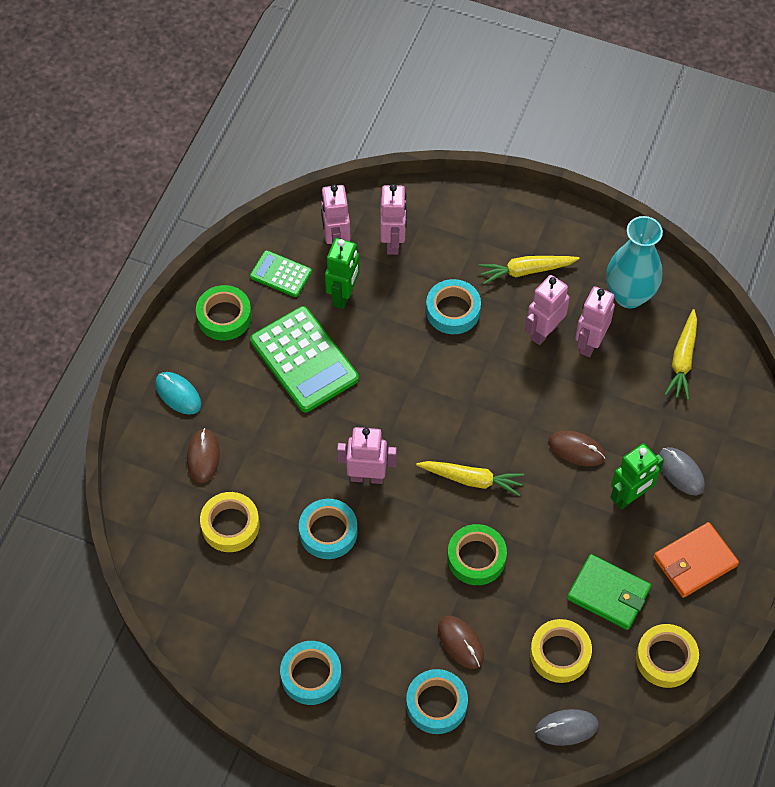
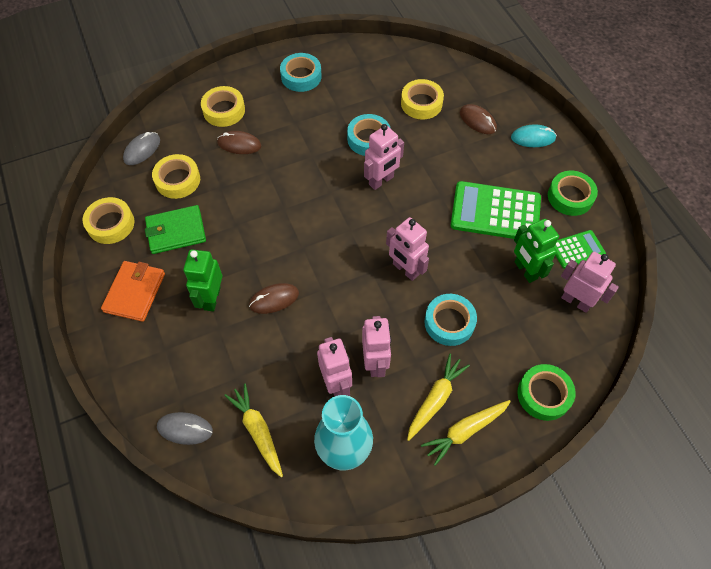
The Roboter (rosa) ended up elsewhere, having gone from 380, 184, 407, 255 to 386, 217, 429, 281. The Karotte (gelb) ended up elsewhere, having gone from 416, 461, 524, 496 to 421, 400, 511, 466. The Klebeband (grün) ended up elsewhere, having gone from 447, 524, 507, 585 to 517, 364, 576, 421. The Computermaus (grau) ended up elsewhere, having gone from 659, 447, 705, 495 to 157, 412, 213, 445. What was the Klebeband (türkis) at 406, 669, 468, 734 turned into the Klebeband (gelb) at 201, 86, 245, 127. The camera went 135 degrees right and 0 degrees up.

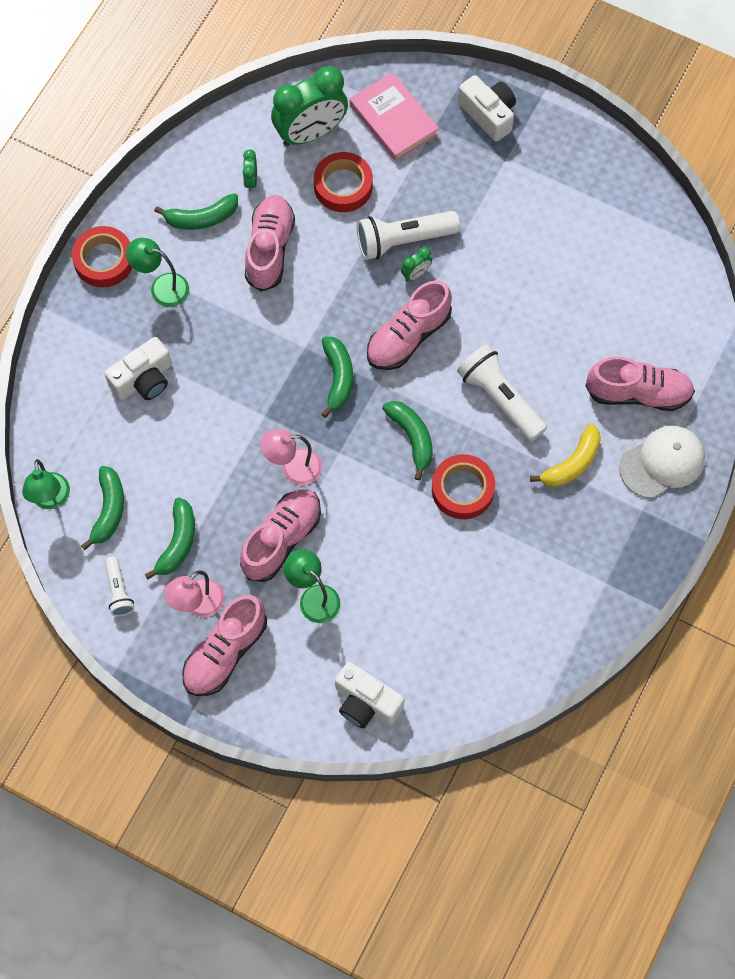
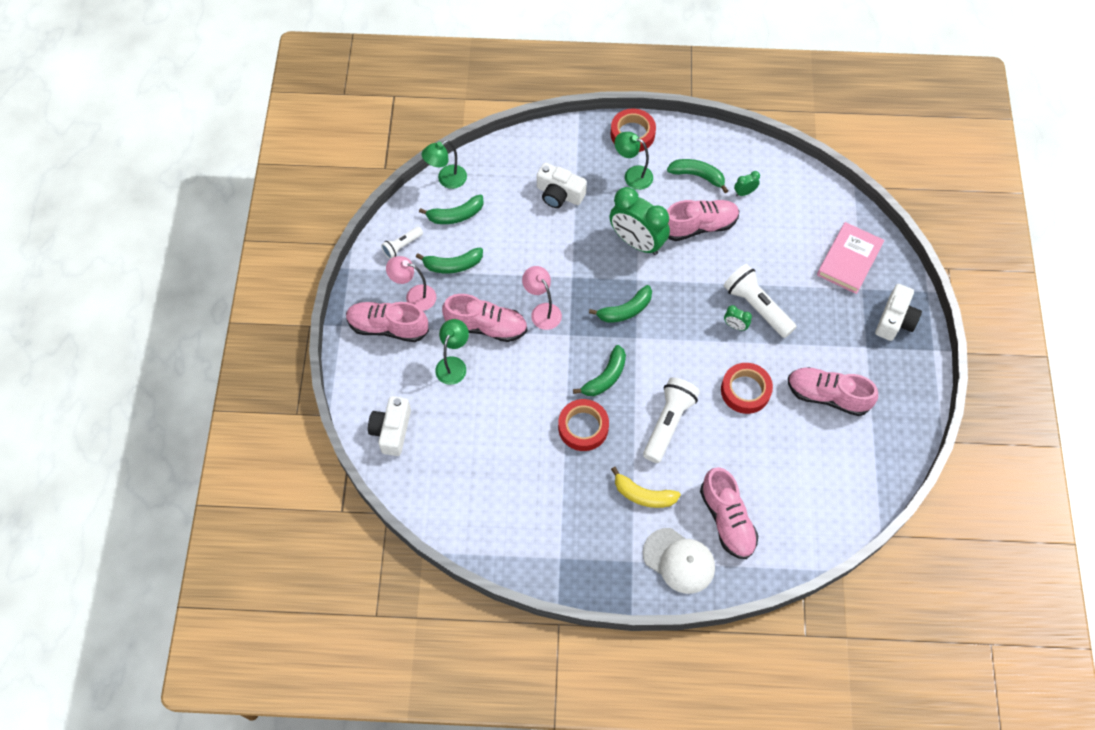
The Wecker (grün) ended up elsewhere, having gone from 271, 66, 348, 146 to 610, 187, 670, 255. The Klebeband (rot) ended up elsewhere, having gone from 314, 152, 373, 212 to 721, 363, 773, 414. The Schuh (rosa) ended up elsewhere, having gone from 367, 280, 452, 370 to 788, 367, 878, 416. The Lampe (grün) at 126, 238, 189, 307 ended up facing another way, 60 degrees counterclockwise from before. The Banane (grün) at 154, 193, 238, 230 ended up facing another way, 150 degrees clockwise from before. The camera went 65 degrees right and 5 degrees down.

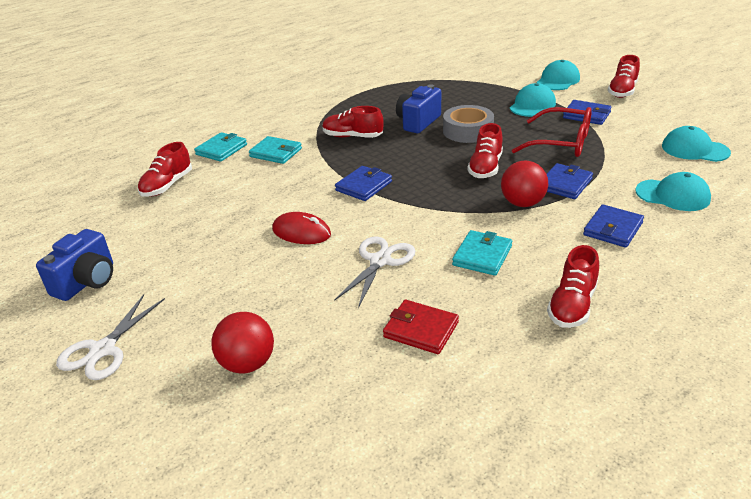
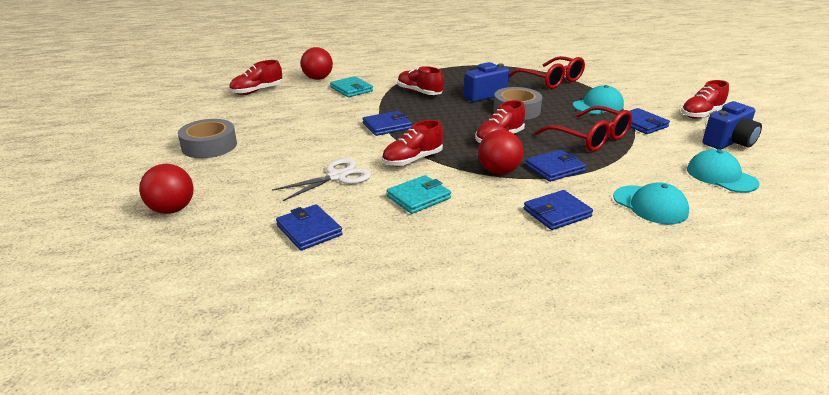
The second view lost the Schere (weiß) at 56, 294, 165, 380. The second view lost the Computermaus (rot) at 272, 212, 331, 244. The second view lost the Kappe (türkis) at 537, 60, 580, 90. The second view gained the Klebeband (grau) at 178, 119, 237, 158. The second view gained the Brille (rot) at 509, 56, 585, 89. The Kamera (blau) ended up elsewhere, having gone from 36, 229, 113, 301 to 702, 101, 762, 150. The Schuh (rot) ended up elsewhere, having gone from 547, 245, 599, 328 to 382, 120, 443, 167. Where the Geldbörse (türkis) stood at 194, 132, 247, 162, the Ball (rot) came to stand at 301, 47, 333, 80. What was the Geldbörse (rot) at 383, 300, 459, 354 turned into the Geldbörse (blau) at 276, 204, 343, 251. The camera went 25 degrees right and 5 degrees down.

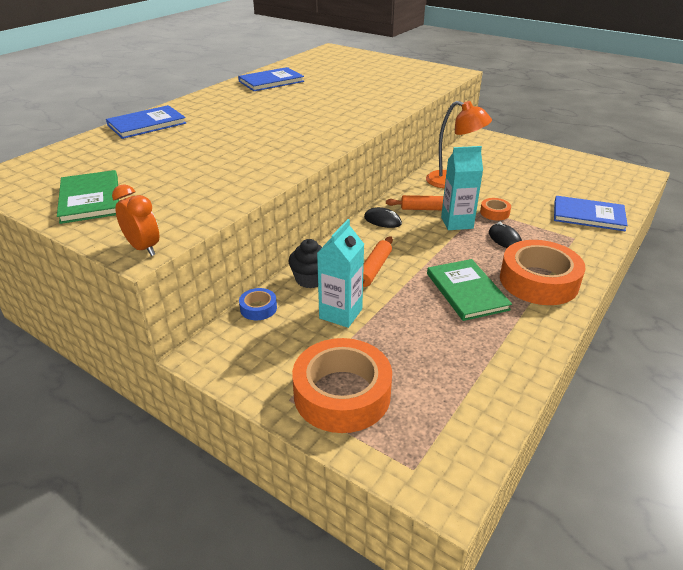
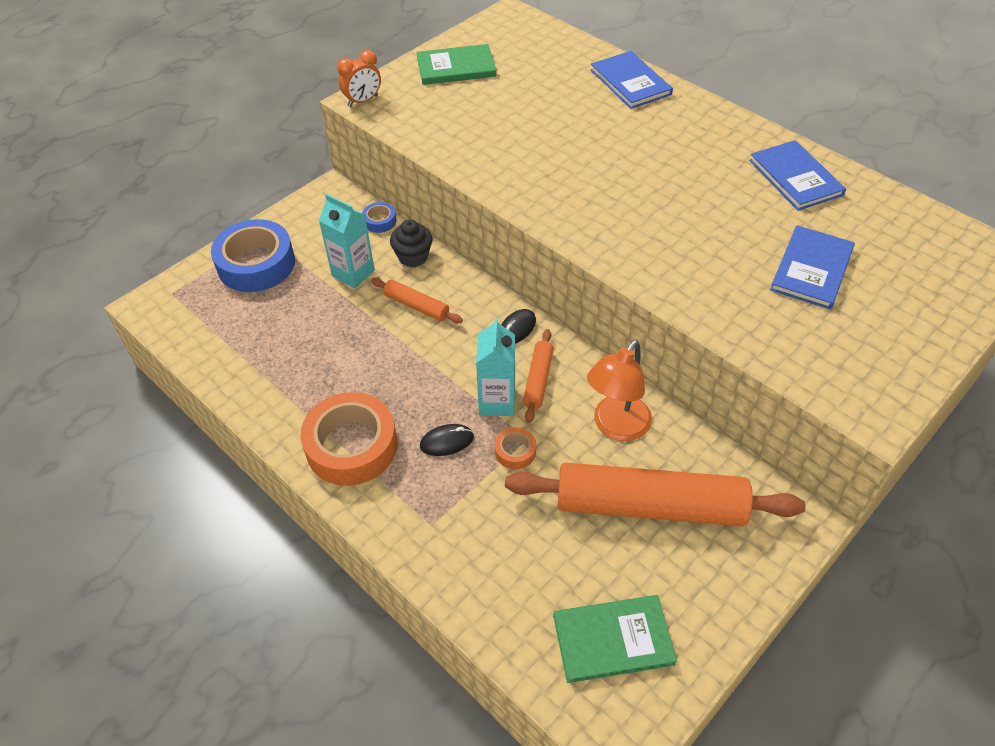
The second view gained the Nudelholz (orange) at 505, 463, 805, 526. The Buch (grün) ended up elsewhere, having gone from 427, 259, 512, 321 to 553, 595, 677, 683. The Buch (blau) ended up elsewhere, having gone from 554, 196, 628, 231 to 770, 225, 855, 309. What was the Klebeband (orange) at 292, 338, 392, 433 turned into the Klebeband (blau) at 211, 219, 295, 292. The camera went 100 degrees right and 15 degrees up.

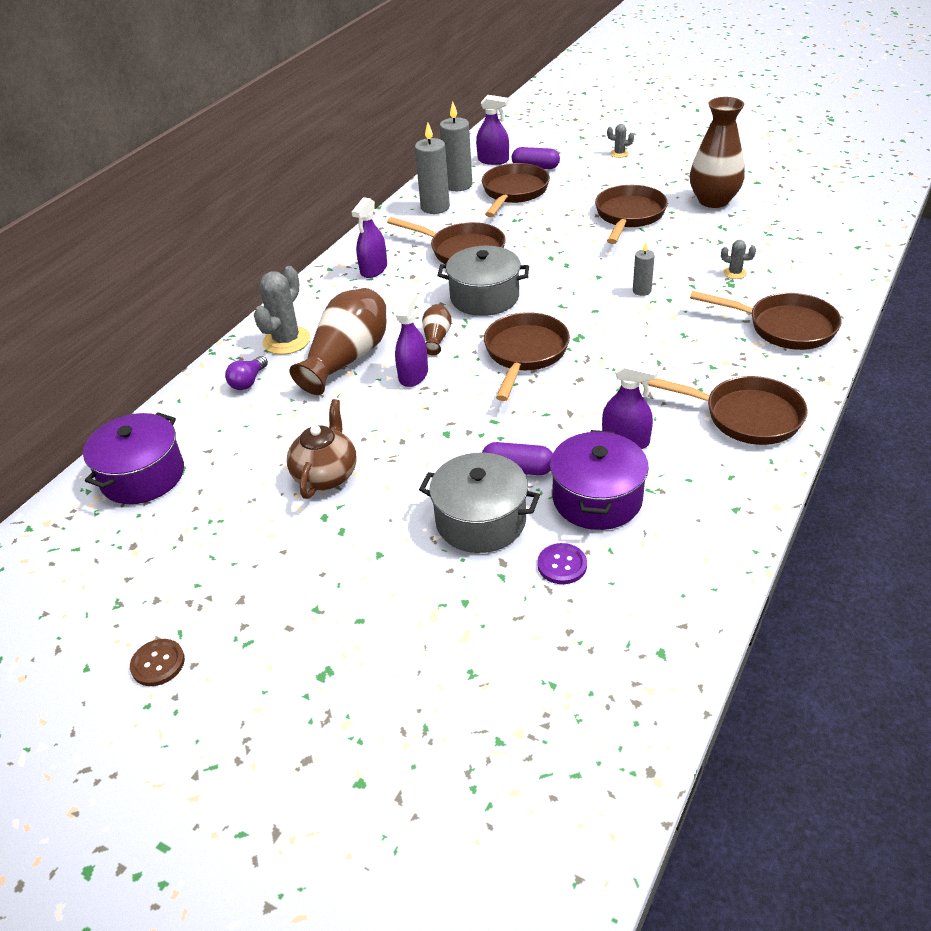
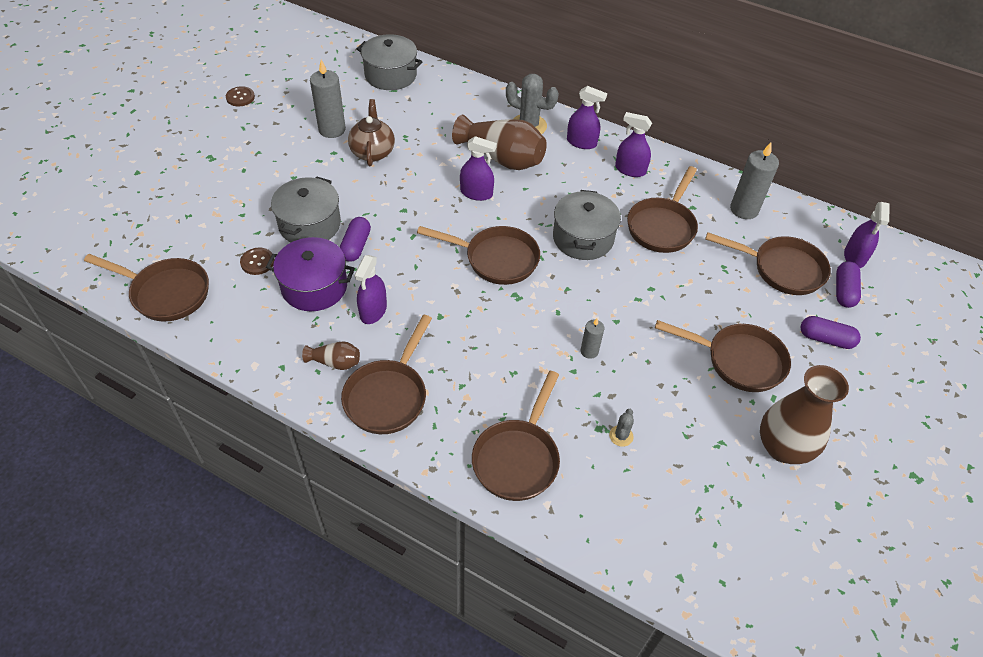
The second view lost the Glühbirne (lila) at 225, 356, 268, 390. The second view lost the Kaktus (grau) at 607, 124, 634, 158. The second view gained the Pfanne (braun) at 84, 254, 209, 322. The second view gained the Sprühflasche (lila) at 567, 86, 607, 149. The second view gained the Kapsel (lila) at 800, 316, 861, 349. The Vase (braun) ended up elsewhere, having gone from 422, 304, 452, 355 to 302, 341, 360, 370. The Kerze (grau) ended up elsewhere, having gone from 440, 101, 472, 191 to 310, 60, 346, 138. What was the Kochtopf (lila) at 83, 412, 184, 504 turned into the Kochtopf (grau) at 357, 34, 422, 90. What was the Knopf (lila) at 537, 543, 587, 584 turned into the Knopf (braun) at 240, 248, 275, 275. The Teekanne (braun) at 287, 399, 357, 499 ended up facing another way, 105 degrees counterclockwise from before. The camera went 85 degrees right and 10 degrees up.

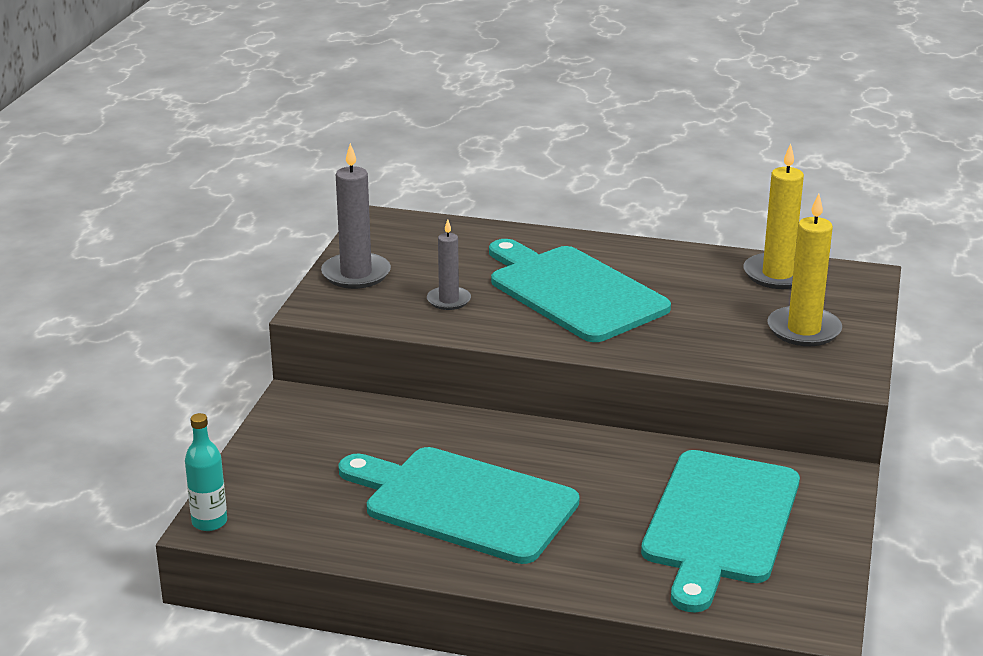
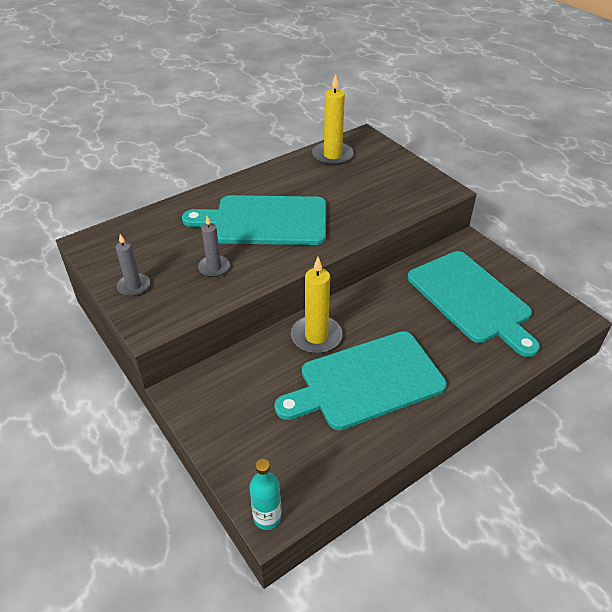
The Kerze (gelb) ended up elsewhere, having gone from 767, 194, 842, 346 to 291, 257, 342, 354. The size of the Kerze (grau) at 321, 143, 391, 289 changed by a factor of 0.62. The camera went 50 degrees left and 15 degrees up.

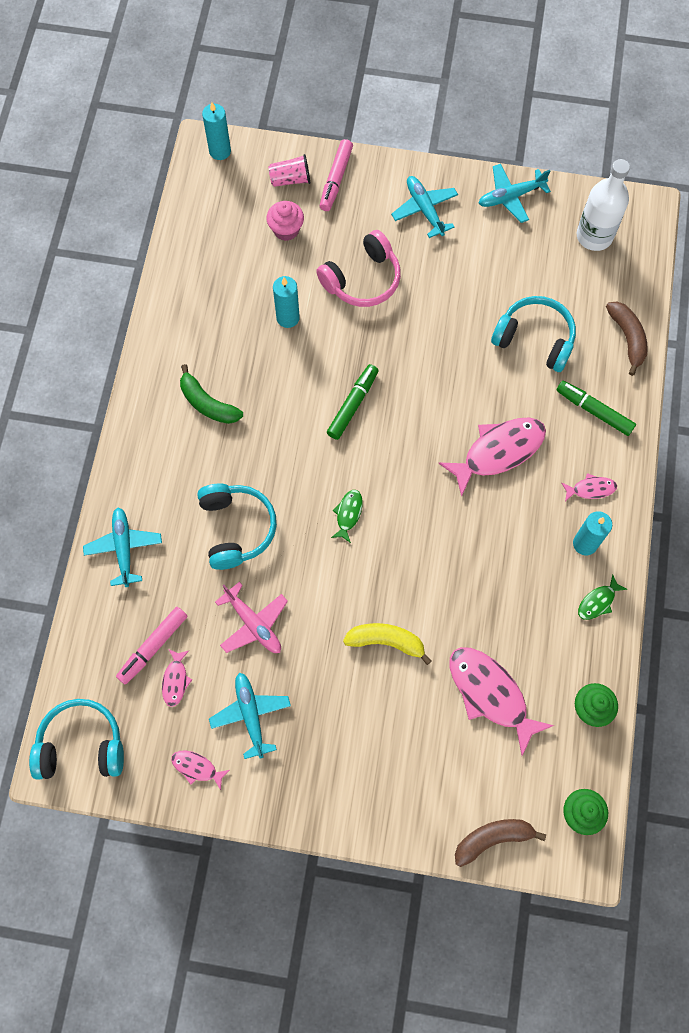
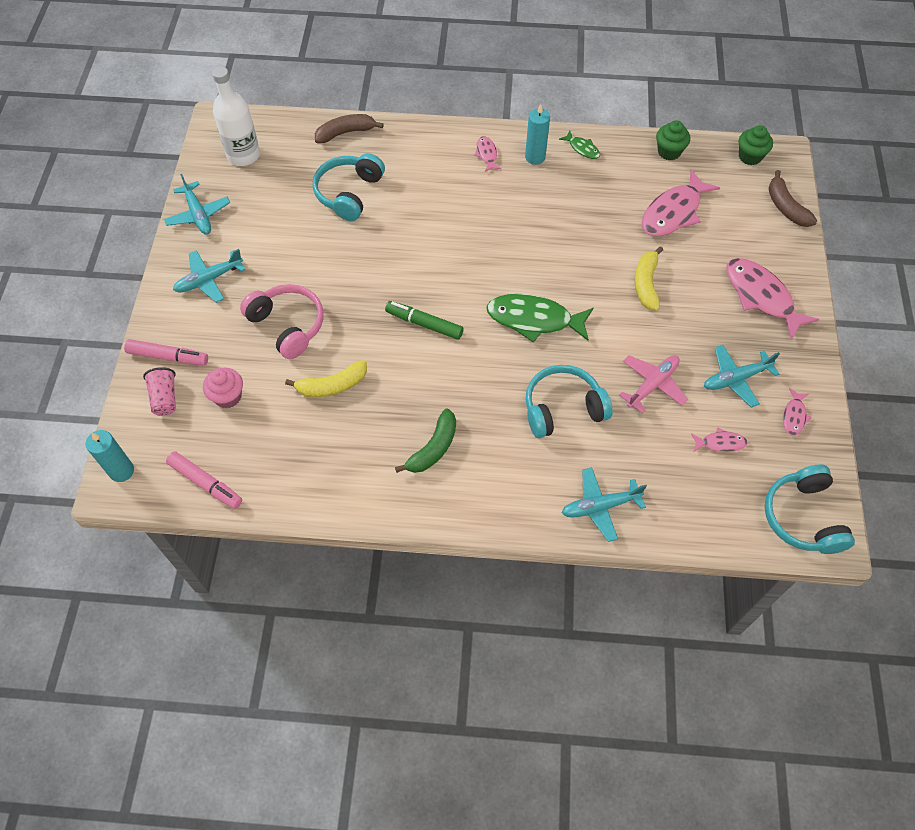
The second view lost the Filzstift (grün) at 556, 381, 636, 436. The Filzstift (rosa) ended up elsewhere, having gone from 116, 607, 188, 685 to 166, 451, 242, 509. The Fisch (rosa) ended up elsewhere, having gone from 438, 417, 546, 497 to 727, 258, 819, 340. Where the Kerze (türkis) stood at 273, 276, 300, 328, the Banane (gelb) came to stand at 285, 360, 367, 397. The size of the Fisch (grün) at 331, 490, 363, 543 changed by a factor of 2.07. The camera went 95 degrees left and 10 degrees down.

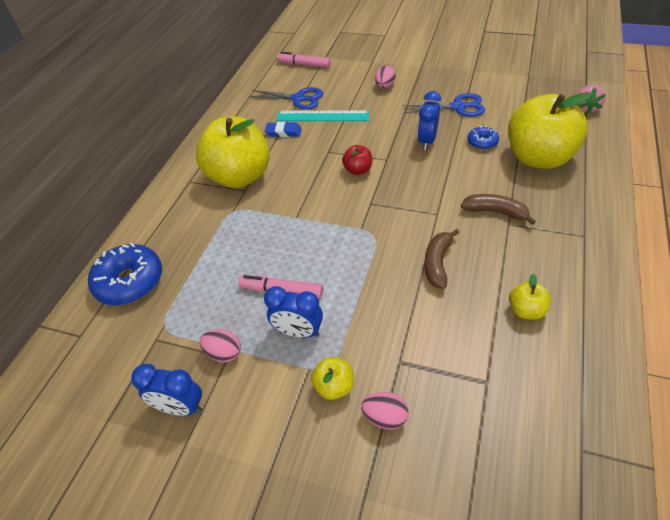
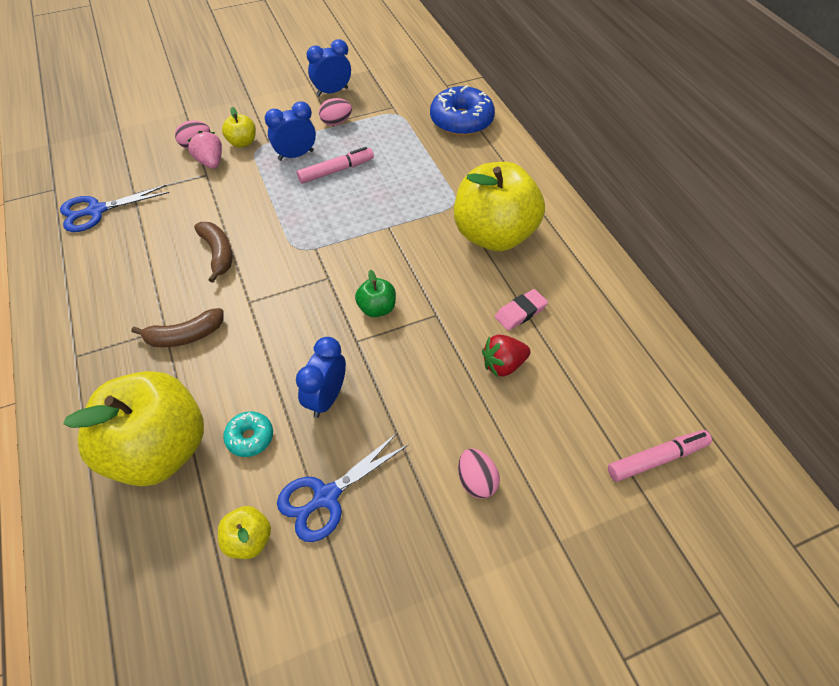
The Schere (blau) ended up elsewhere, having gone from 249, 87, 323, 109 to 60, 185, 169, 232. The Apfel (gelb) ended up elsewhere, having gone from 509, 274, 551, 320 to 218, 506, 271, 559. The Erdbeere (rosa) ended up elsewhere, having gone from 577, 85, 606, 114 to 188, 131, 222, 169. Where the Lineal (türkis) stood at 276, 110, 369, 121, the Erdbeere (rot) came to stand at 482, 334, 530, 377. What was the Radiergummi (blau) at 265, 122, 302, 137 turned into the Radiergummi (rosa) at 495, 289, 548, 331. What was the Apfel (rot) at 342, 145, 372, 175 turned into the Apfel (grün) at 355, 270, 396, 317. What was the Donut (blau) at 467, 126, 499, 150 turned into the Donut (türkis) at 223, 411, 273, 457. The Wecker (blau) at 418, 91, 441, 150 ended up facing another way, 135 degrees counterclockwise from before. The camera went 135 degrees right and 5 degrees up.

